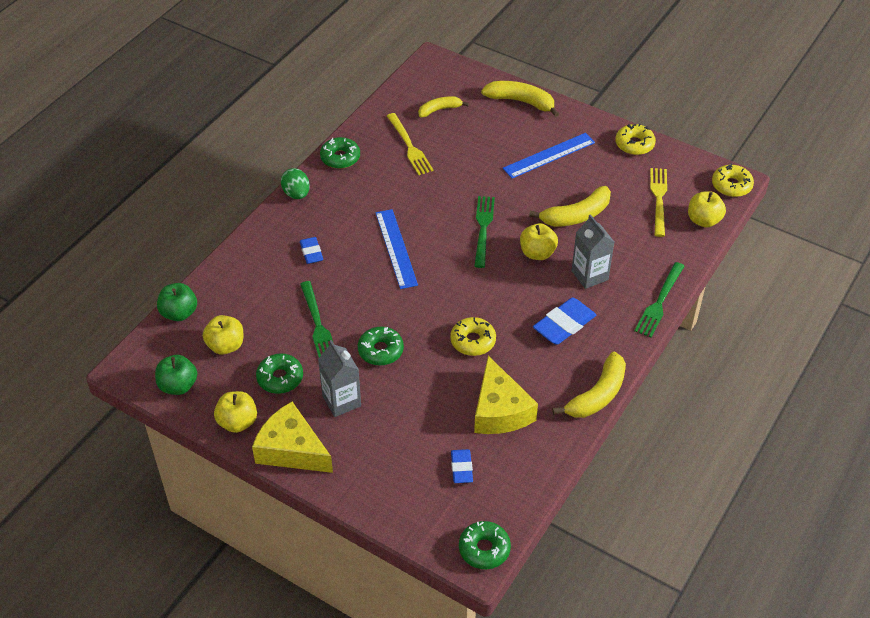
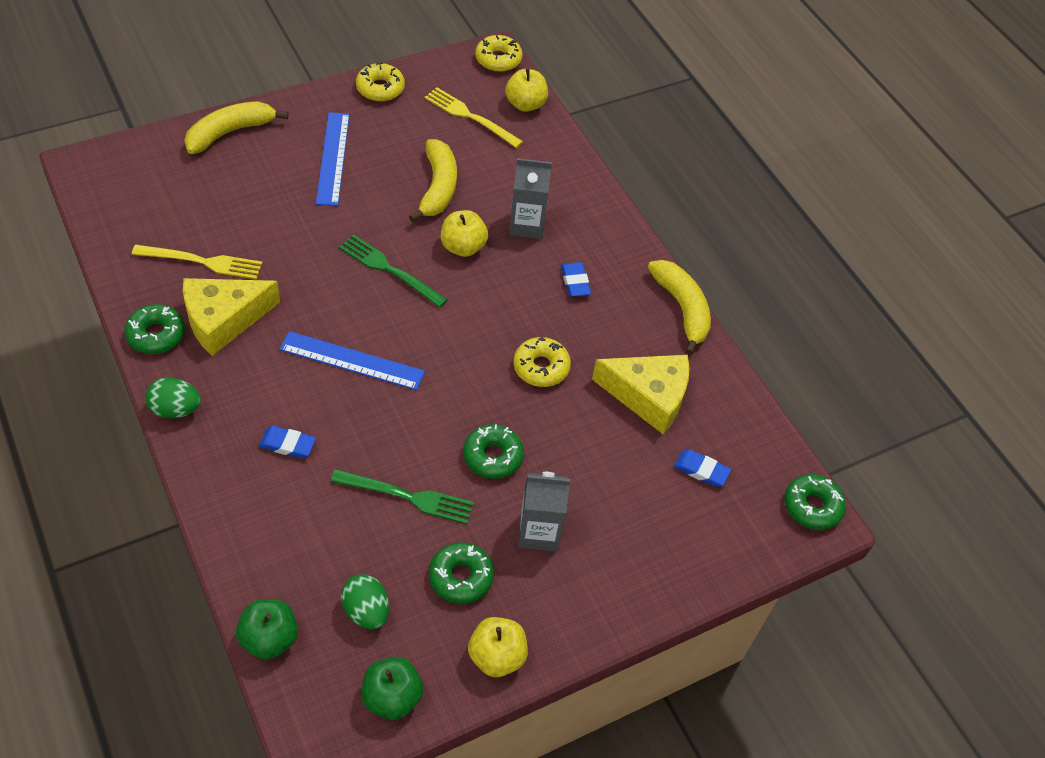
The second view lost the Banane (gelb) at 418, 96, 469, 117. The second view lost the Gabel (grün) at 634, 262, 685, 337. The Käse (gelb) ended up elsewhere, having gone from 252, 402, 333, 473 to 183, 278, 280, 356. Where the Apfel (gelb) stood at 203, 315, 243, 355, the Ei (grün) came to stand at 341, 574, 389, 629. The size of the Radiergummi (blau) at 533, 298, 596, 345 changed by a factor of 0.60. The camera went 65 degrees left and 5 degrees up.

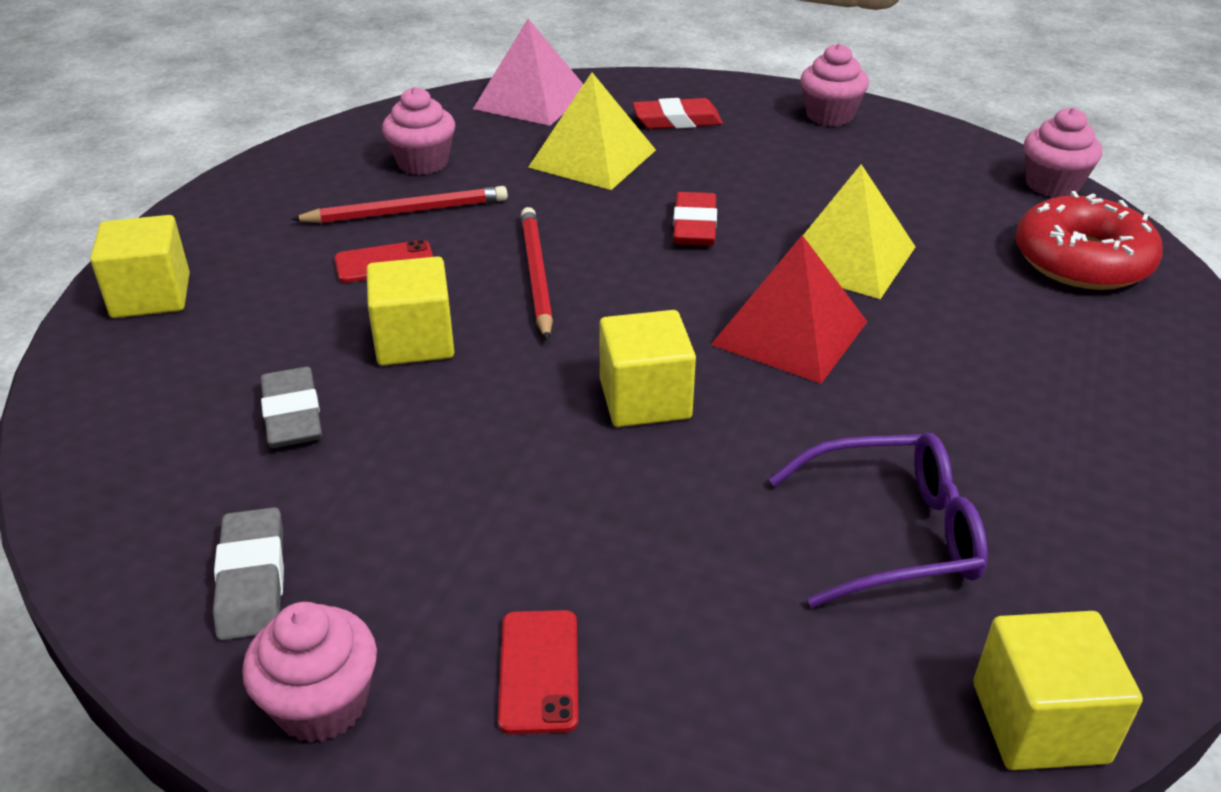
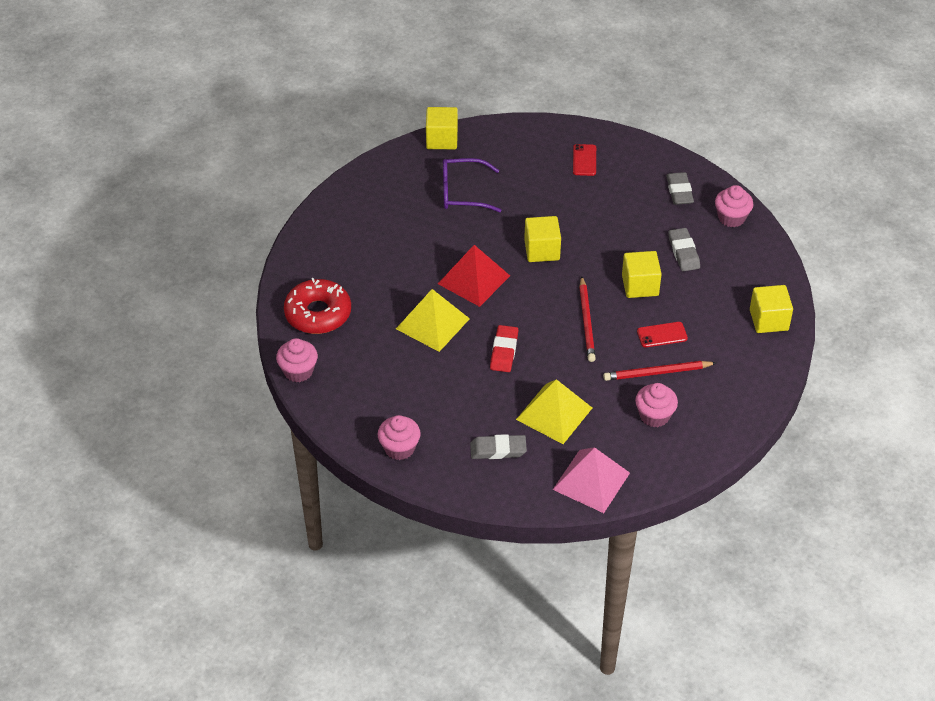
The Muffin (rosa) ended up elsewhere, having gone from 242, 602, 377, 743 to 715, 185, 754, 227. What was the Radiergummi (rot) at 633, 98, 723, 129 turned into the Radiergummi (grau) at 470, 434, 527, 459. The camera went 175 degrees left and 10 degrees up.

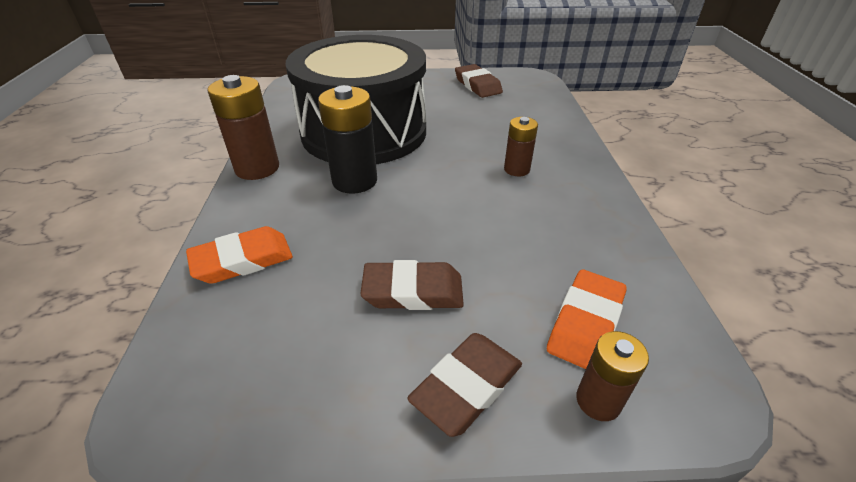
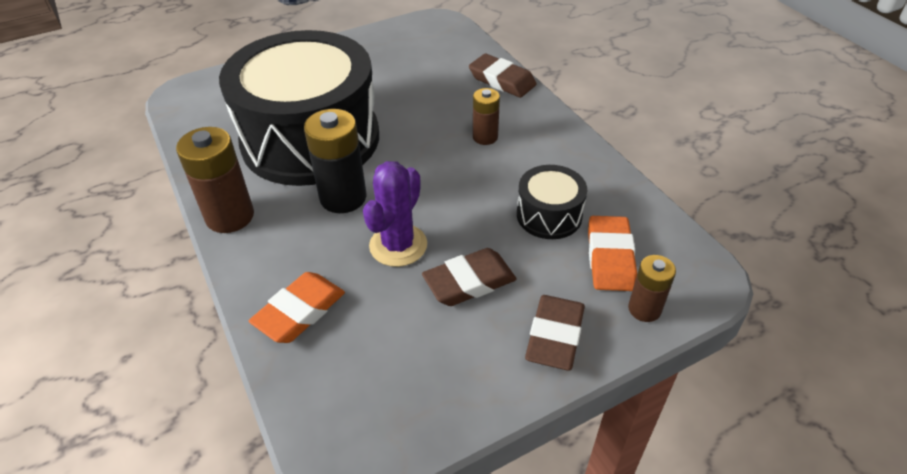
The second view gained the Kaktus (lila) at 363, 161, 427, 267. The second view gained the Trommel (schwarz) at 517, 165, 587, 239. The Radiergummi (braun) ended up elsewhere, having gone from 455, 64, 503, 98 to 469, 54, 536, 98. The camera went 25 degrees left and 5 degrees up.

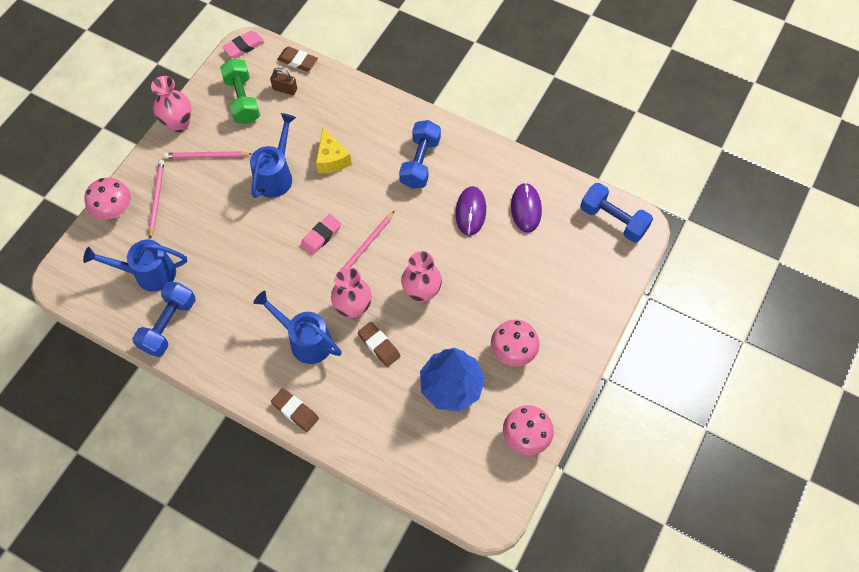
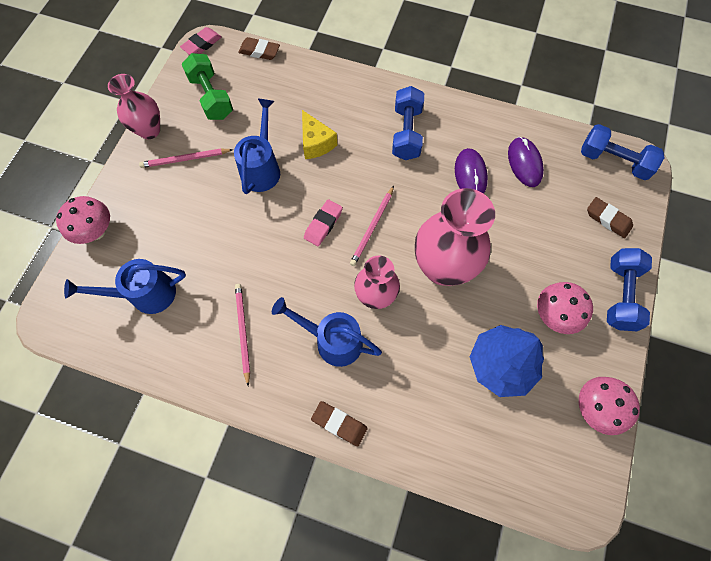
The second view lost the Vorhängeschloss (braun) at 270, 68, 297, 95. The Hantel (blau) ended up elsewhere, having gone from 132, 281, 196, 357 to 607, 248, 652, 331. The Bleistift (rosa) ended up elsewhere, having gone from 149, 160, 164, 239 to 235, 284, 250, 386. The Radiergummi (braun) ended up elsewhere, having gone from 358, 322, 400, 367 to 587, 197, 633, 238. The size of the Vase (rosa) at 401, 251, 442, 303 changed by a factor of 1.63. The camera went 10 degrees left and 5 degrees up.

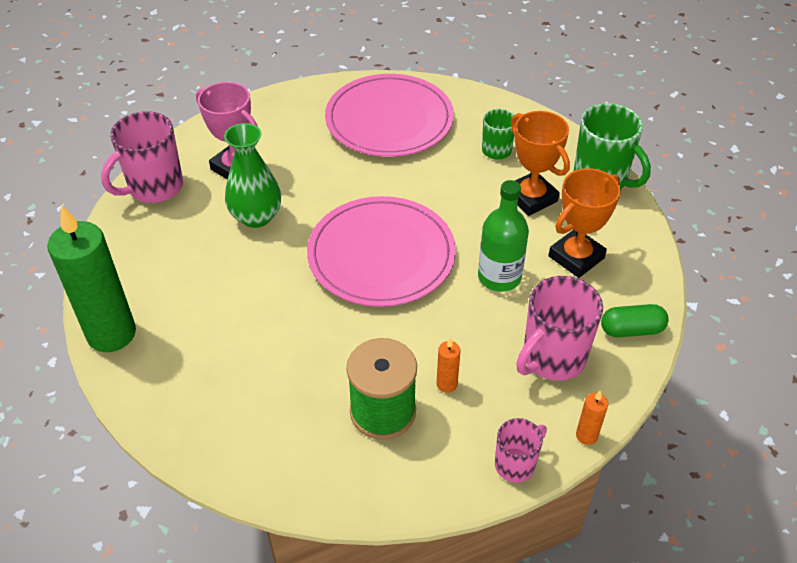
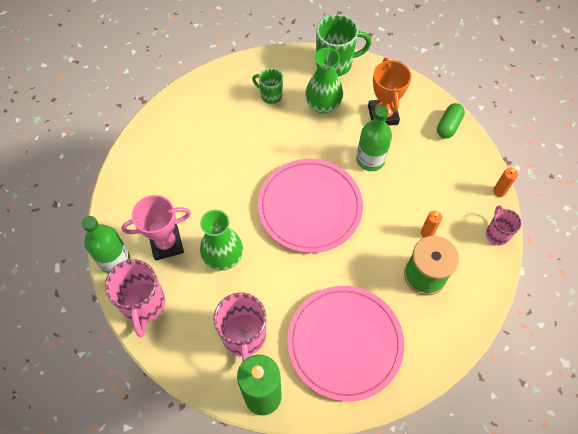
The second view gained the Flasche (grün) at 82, 216, 130, 274. The Teller (rosa) ended up elsewhere, having gone from 325, 74, 454, 157 to 287, 286, 404, 401. The Tasse (rosa) ended up elsewhere, having gone from 516, 276, 603, 381 to 214, 292, 266, 361. Where the Pokal (orange) stood at 511, 111, 570, 216, the Vase (grün) came to stand at 305, 48, 343, 114. The camera went 55 degrees left and 15 degrees up.

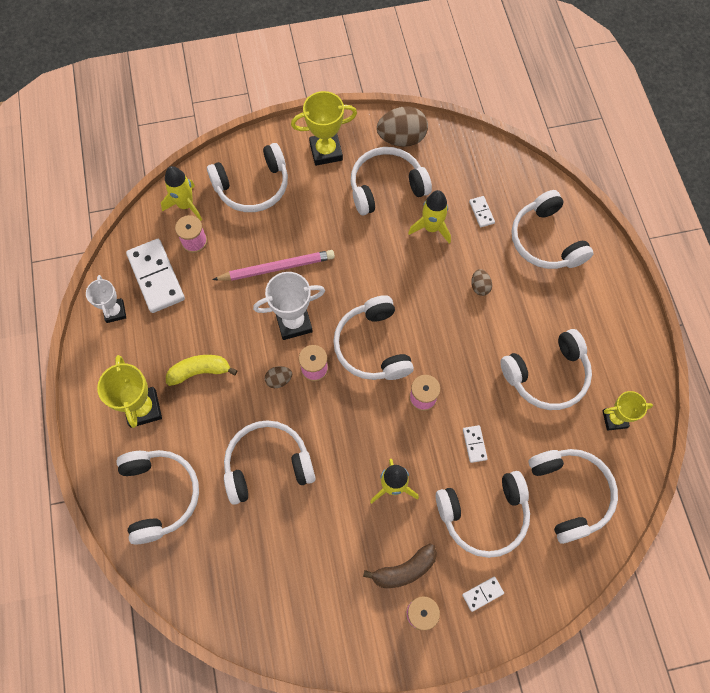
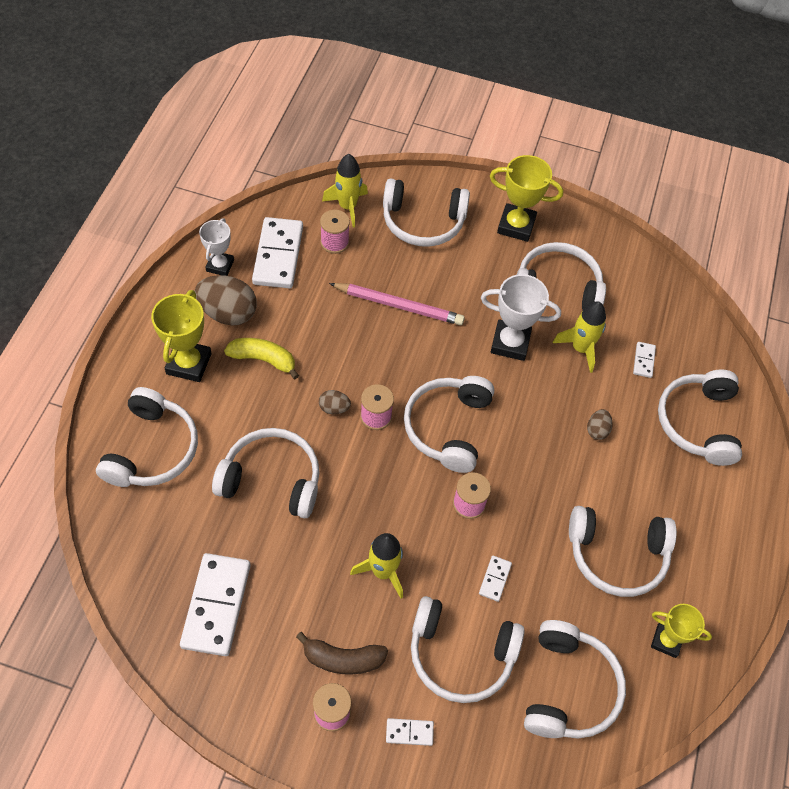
The second view gained the Dominostein (weiß) at 180, 553, 251, 656. The Pokal (weiß) ended up elsewhere, having gone from 253, 272, 325, 340 to 481, 274, 561, 361. The Ei (braun) ended up elsewhere, having gone from 377, 106, 428, 147 to 195, 275, 257, 326. The camera went 25 degrees right and 10 degrees down.

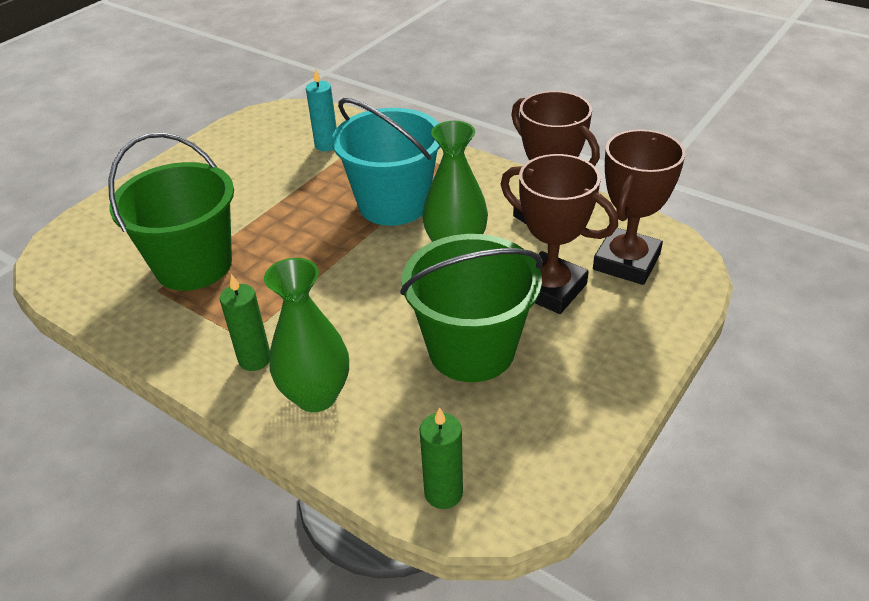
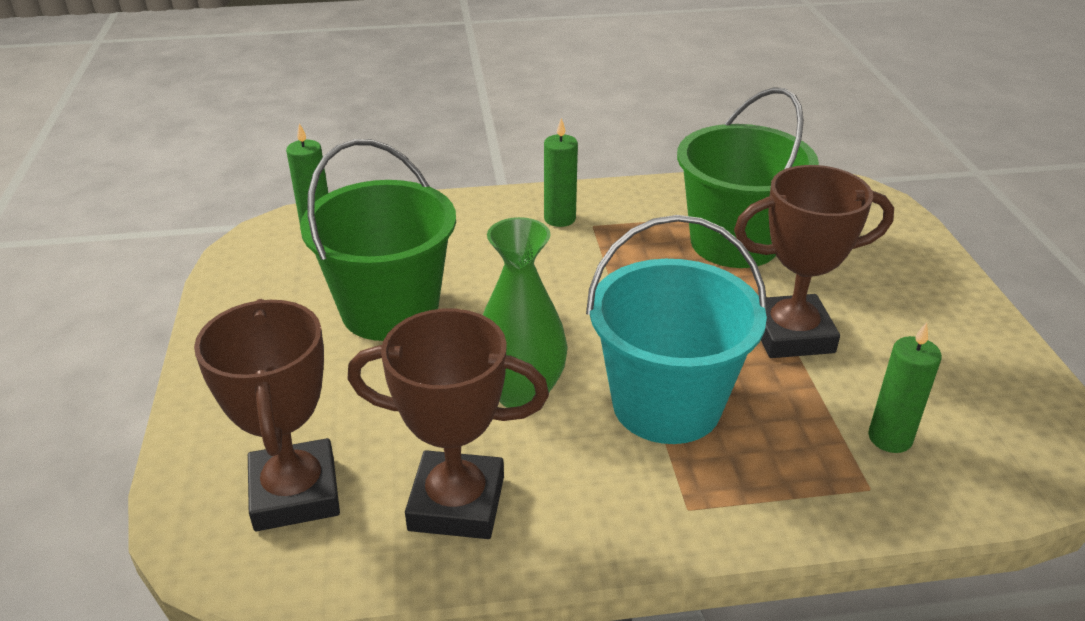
The second view lost the Vase (grün) at 264, 258, 349, 412. The Pokal (braun) ended up elsewhere, having gone from 501, 154, 618, 314 to 734, 165, 894, 358. What was the Kerze (türkis) at 306, 68, 337, 151 turned into the Kerze (grün) at 868, 322, 942, 453. The camera went 135 degrees right and 5 degrees down.

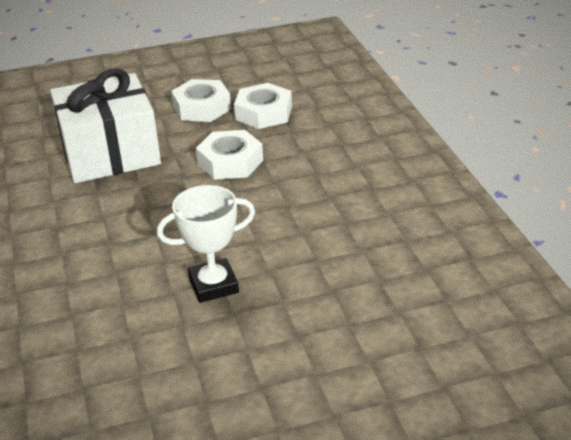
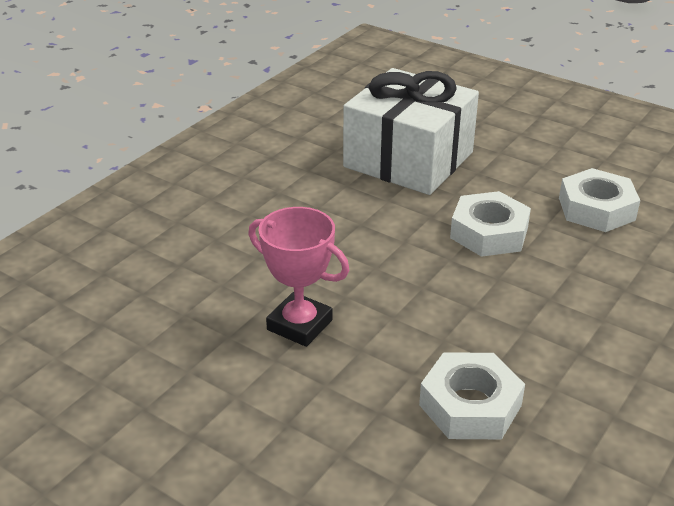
The Sechskantmutter (weiß) ended up elsewhere, having gone from 171, 79, 231, 122 to 419, 352, 525, 439. What was the Pokal (weiß) at 157, 185, 255, 303 turned into the Pokal (rosa) at 248, 207, 349, 347. The camera went 50 degrees right and 0 degrees up.

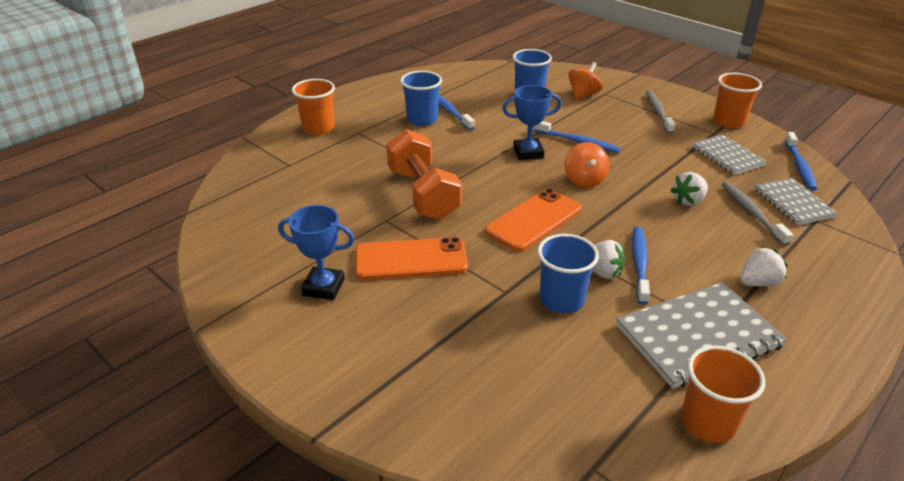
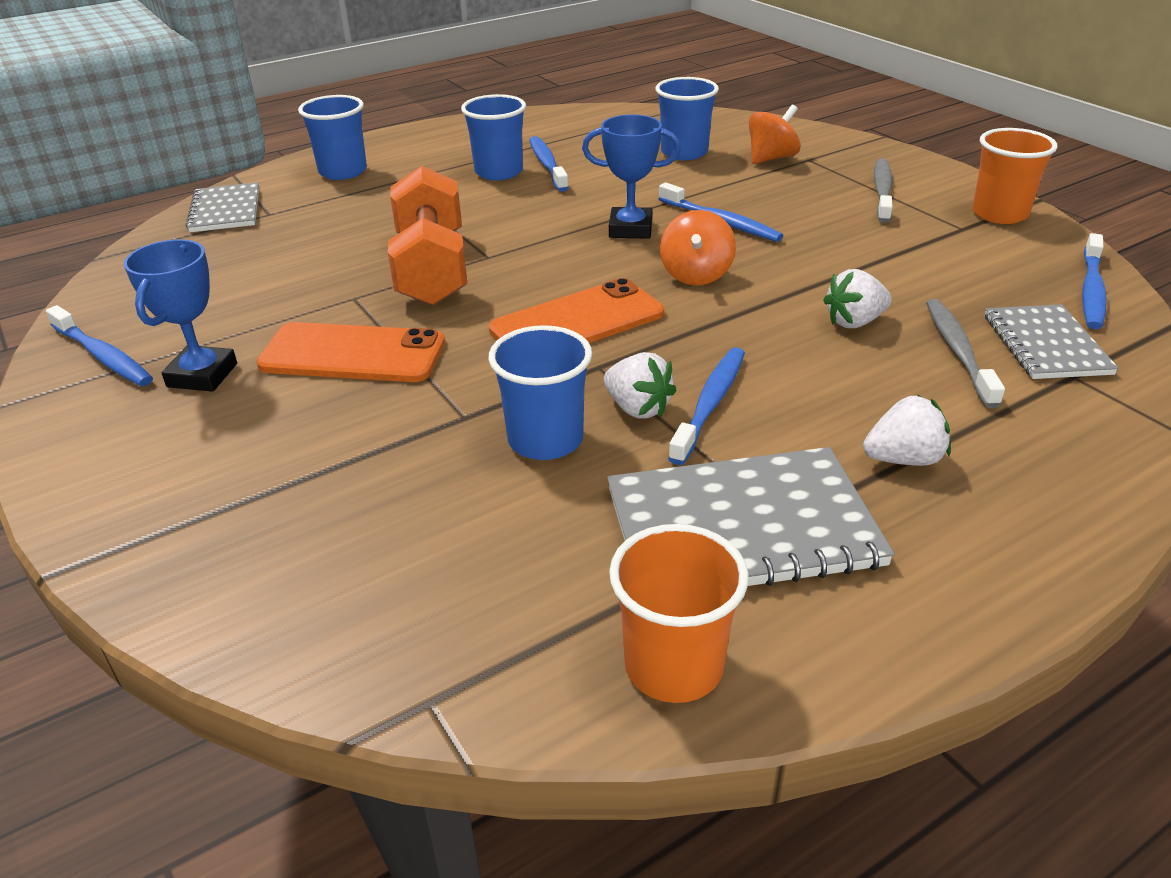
The second view gained the Zahnbürste (blau) at 46, 305, 153, 386. The Notizbuch (grau) ended up elsewhere, having gone from 692, 134, 767, 175 to 186, 182, 259, 232. What was the Becher (orange) at 292, 79, 335, 135 turned into the Becher (blau) at 298, 95, 367, 180. The Pokal (blau) at 278, 205, 354, 300 ended up facing another way, 75 degrees clockwise from before. The camera went 15 degrees right and 0 degrees up.

